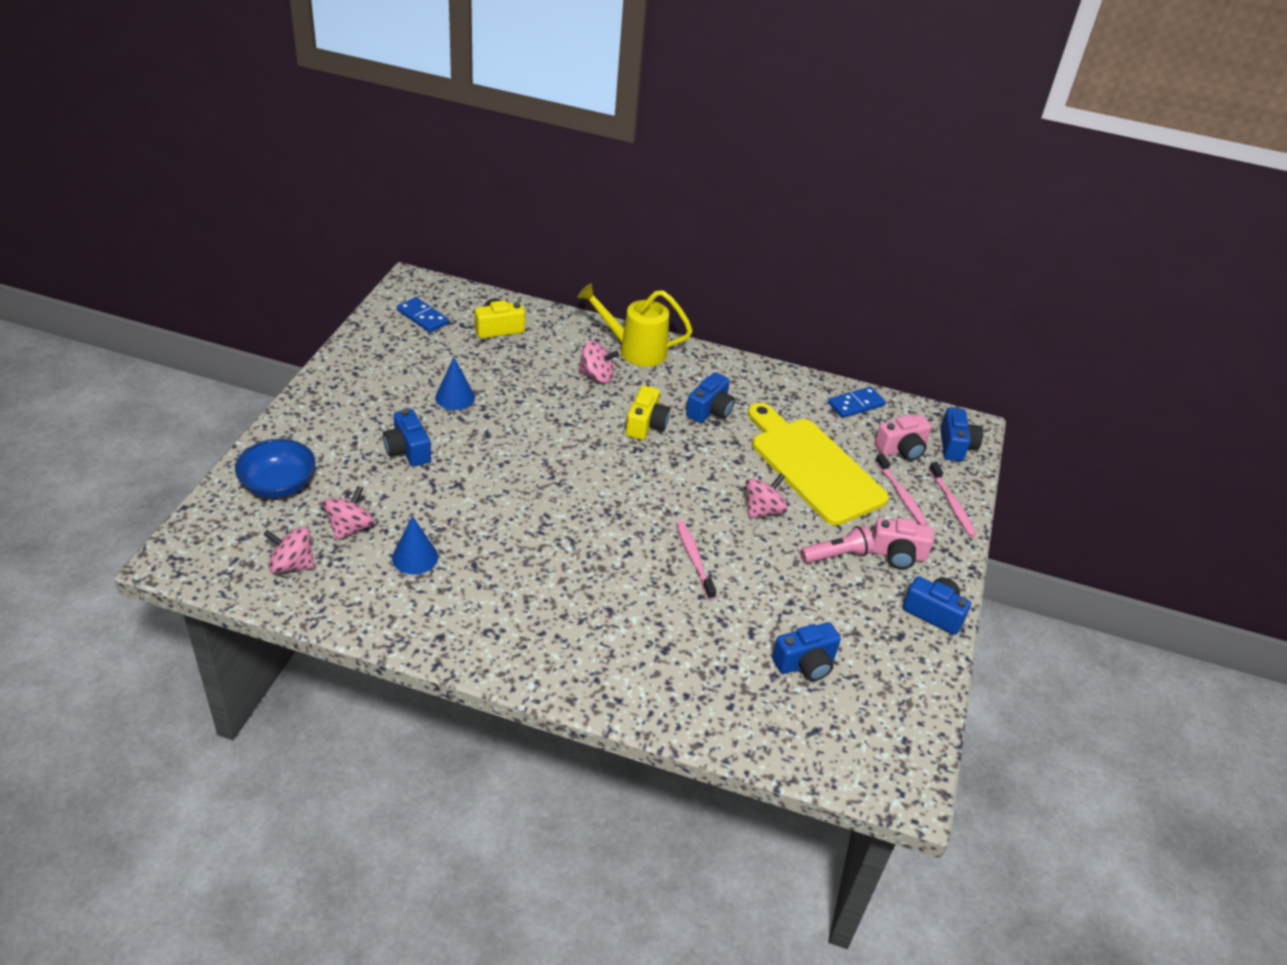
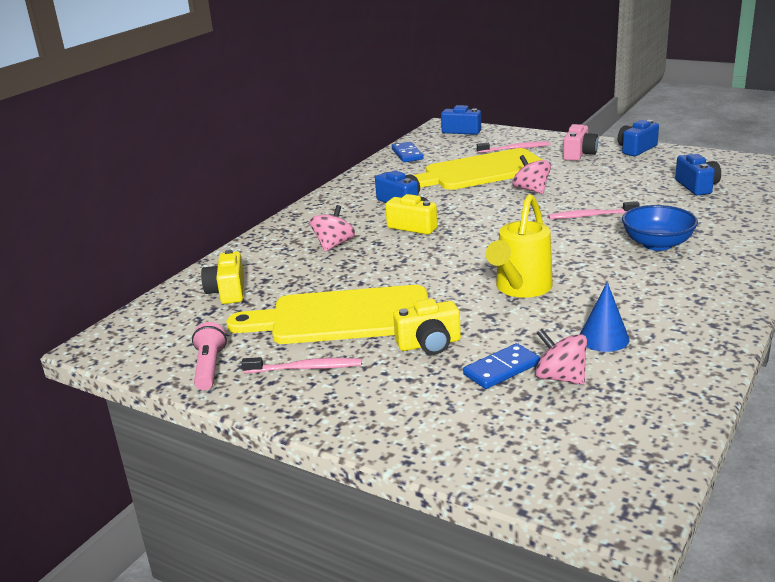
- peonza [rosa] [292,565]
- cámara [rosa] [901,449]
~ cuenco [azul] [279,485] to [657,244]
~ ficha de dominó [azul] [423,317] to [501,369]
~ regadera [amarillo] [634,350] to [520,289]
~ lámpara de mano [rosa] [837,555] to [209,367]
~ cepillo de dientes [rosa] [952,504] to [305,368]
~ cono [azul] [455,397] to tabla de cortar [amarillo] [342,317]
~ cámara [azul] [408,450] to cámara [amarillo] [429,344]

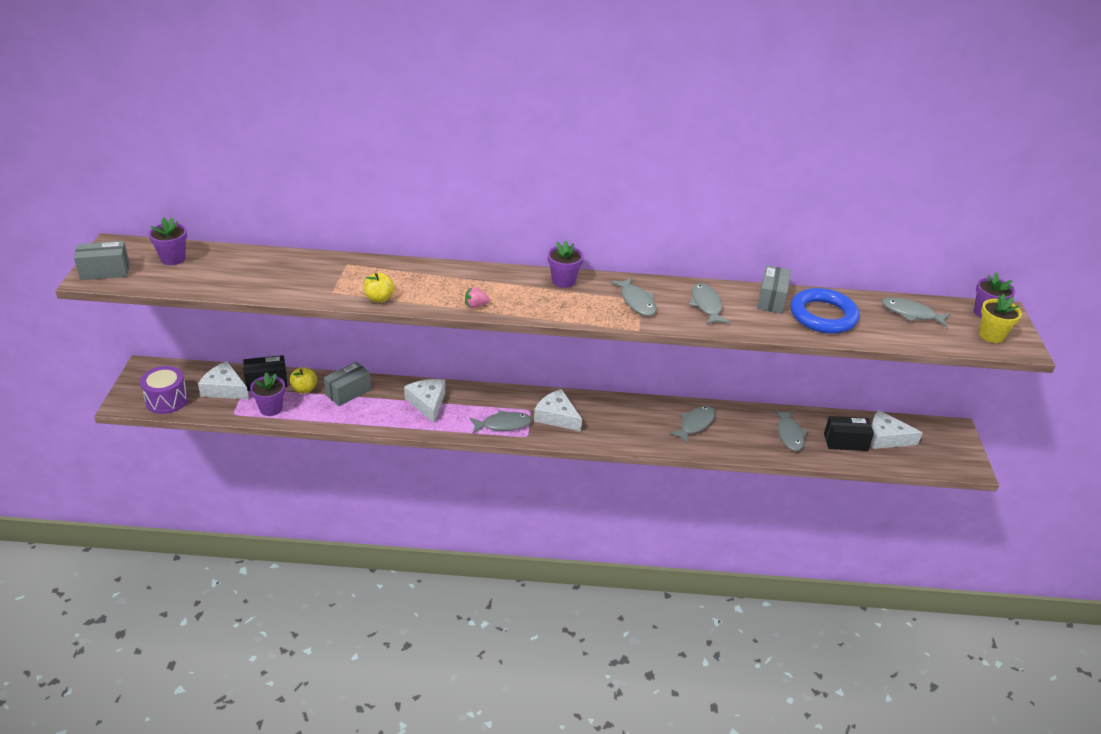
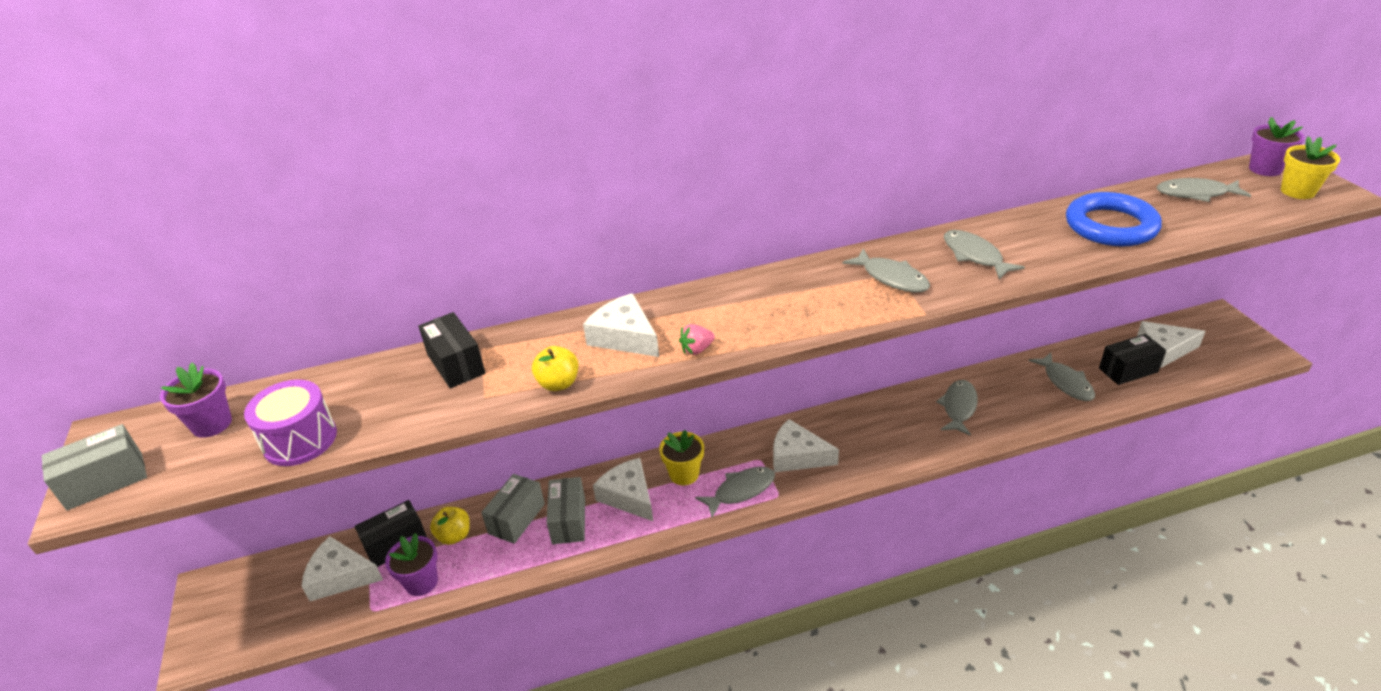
- maceta [morado] [563,281]
+ caja [negro] [456,364]
+ queso [blanco] [624,337]
+ maceta [amarillo] [684,474]
~ tambor [morado] [167,400] to [300,440]
~ caja [gris] [771,299] to [568,521]

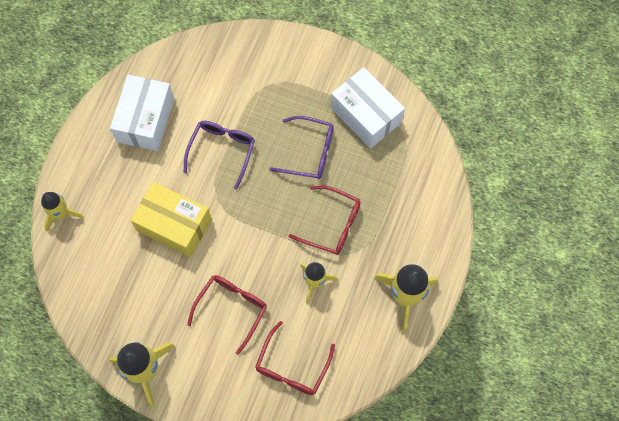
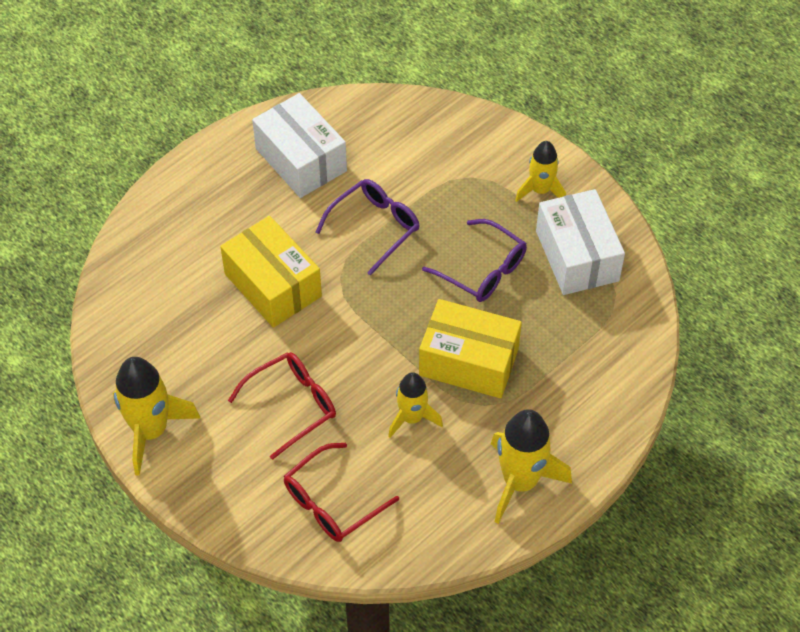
~ cohete [amarillo] [61,214] to [540,190]
~ gafas [rojo] [332,225] to caja [amarillo] [469,361]
~ caja [blanco] [145,120] = [301,160] 75 degrees counterclockwise

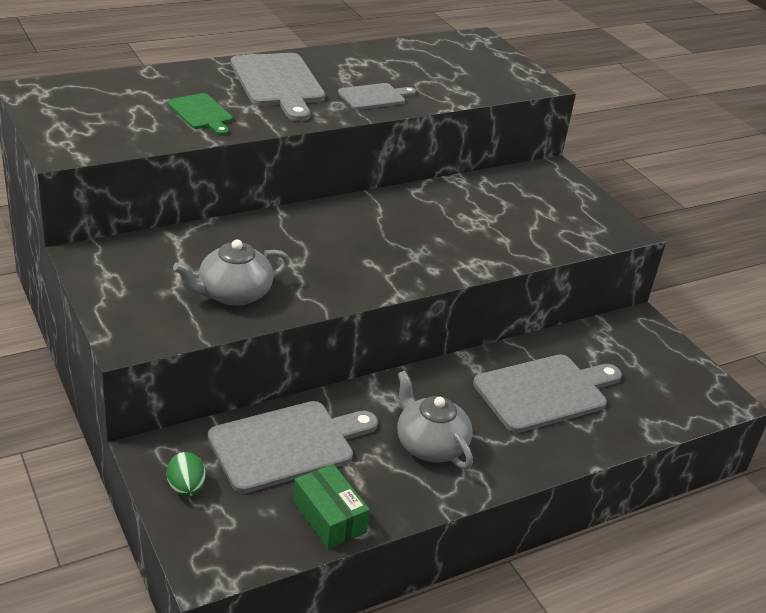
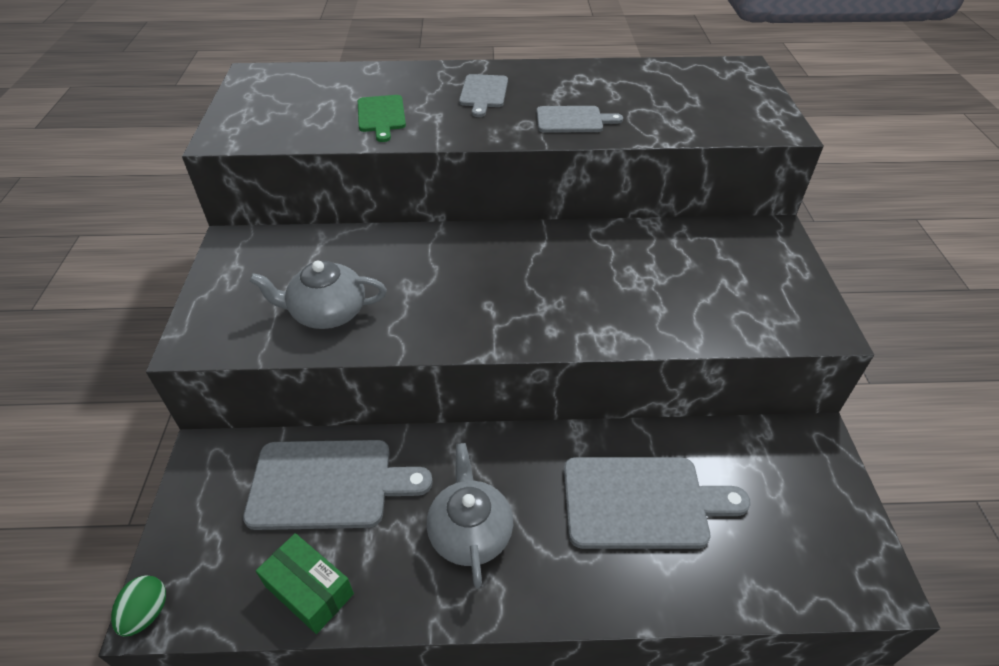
~ huevo [verde] [186,488] to [147,613]
~ caja [verde] [329,517] = [309,590] 45 degrees counterclockwise
~ tabla de cortar [gris] [278,83] = [483,93] x0.57

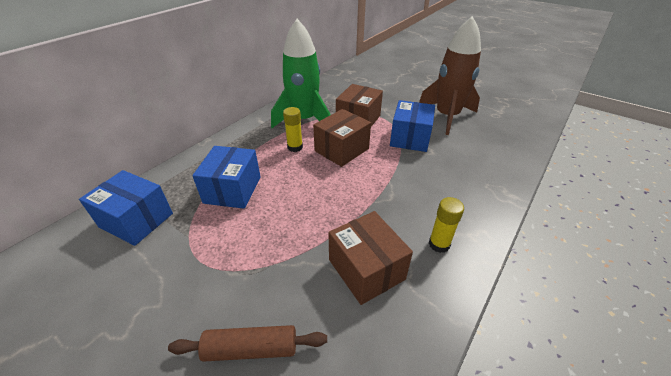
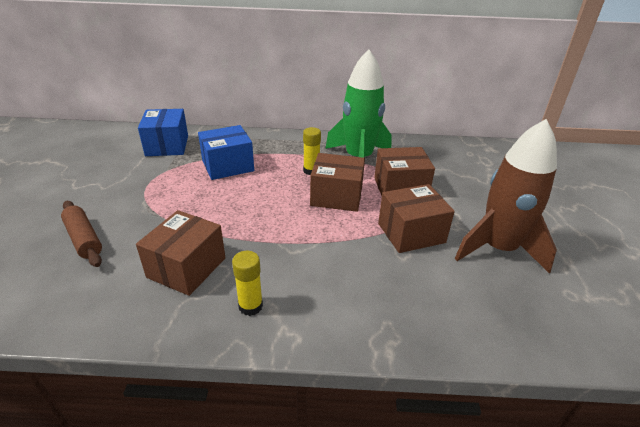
~ caja [azul] [410,138] to caja [marrón] [411,233]

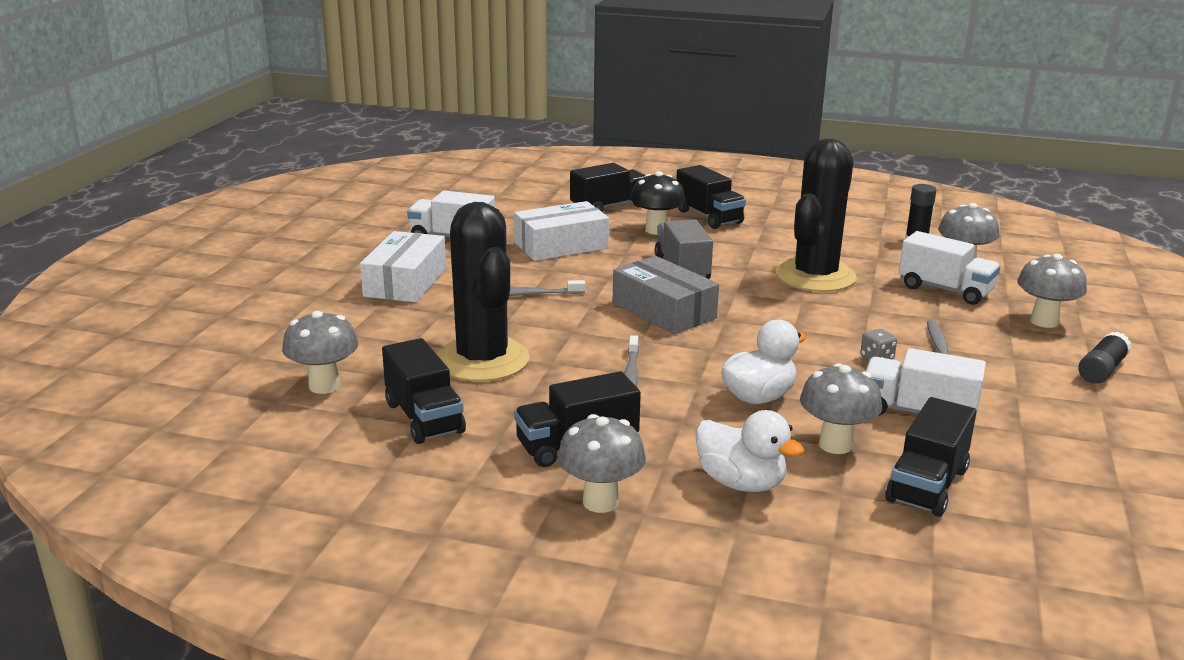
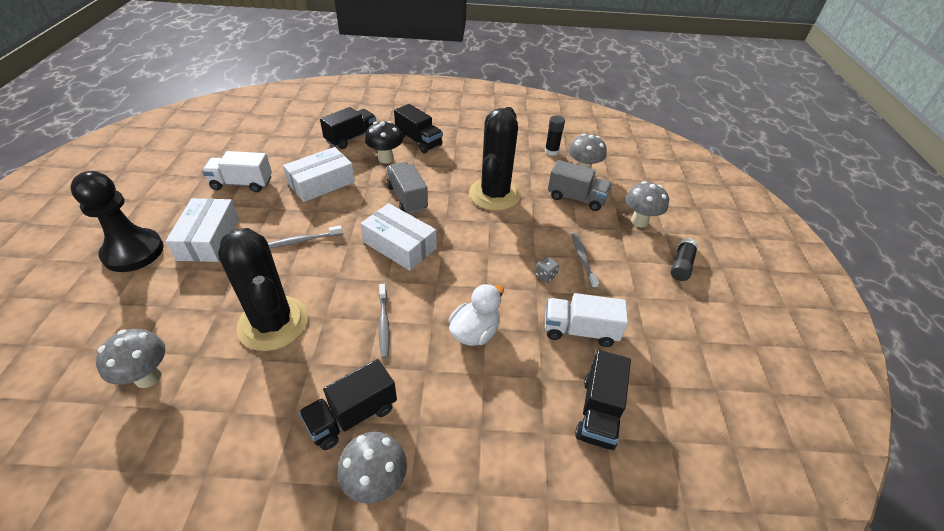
- camión [negro] [424,418]
- pato [blanco] [741,483]
- seta [gris] [835,445]
+ peón [negro] [133,252]
~ caja [gris] [664,311] to caja [blanco] [399,245]
~ camión [blanco] [945,290] to camión [gris] [576,198]

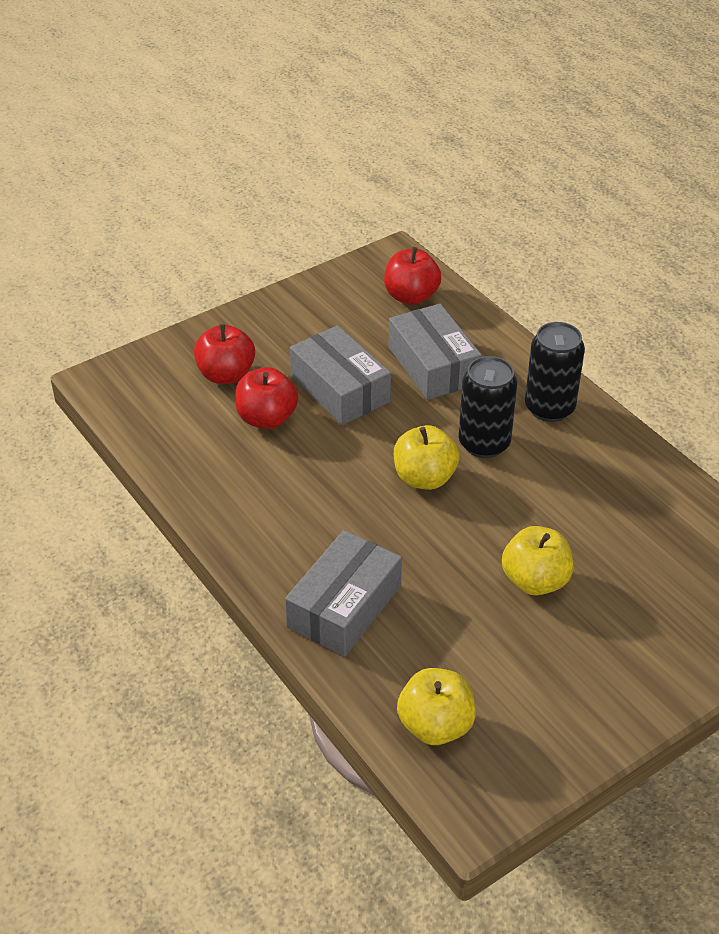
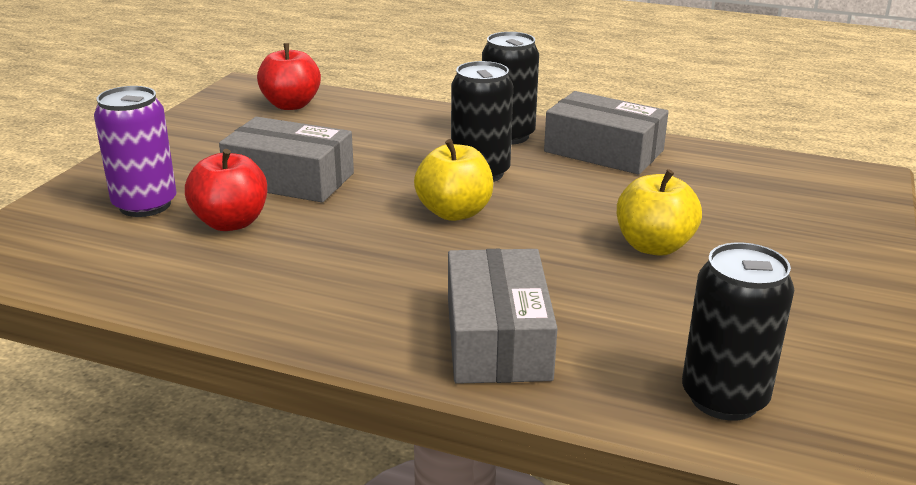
~ caja [gris] [433,365] to [603,151]
~ manzana [rojo] [226,375] to lata [morado] [145,205]
~ manzana [amarillo] [435,726] to lata [negro] [724,398]

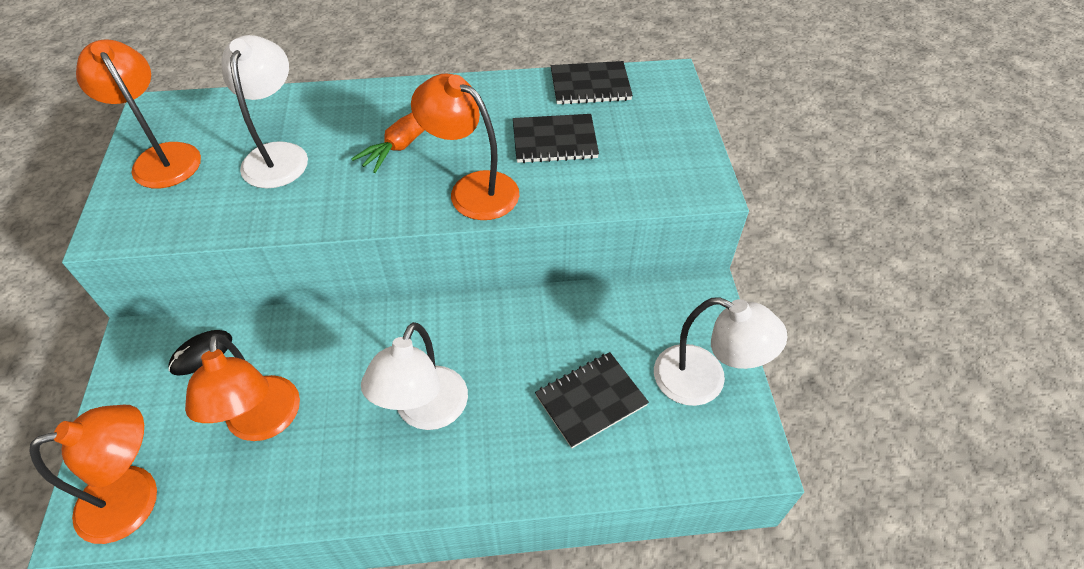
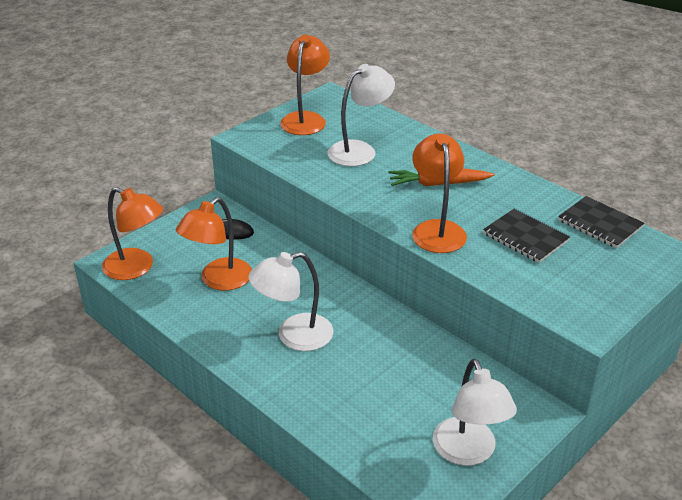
- cuaderno [negro] [591,400]

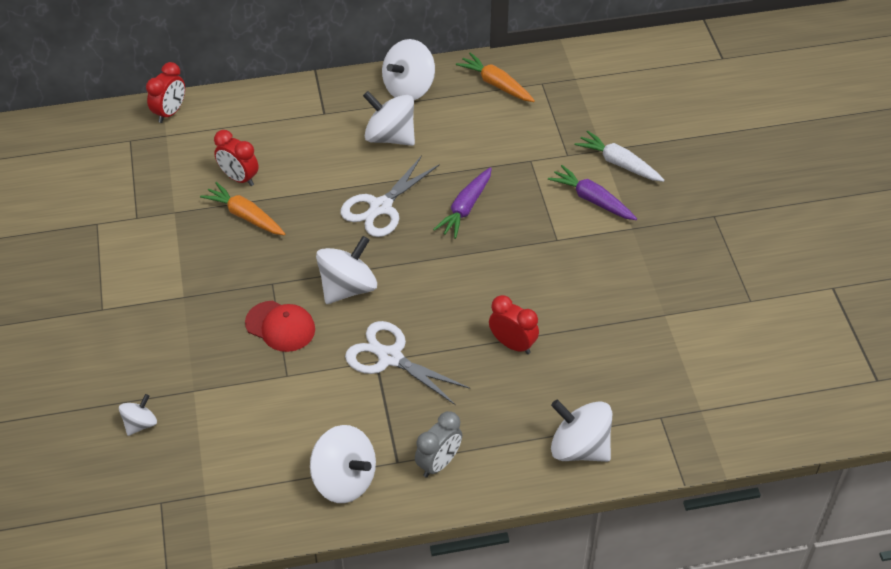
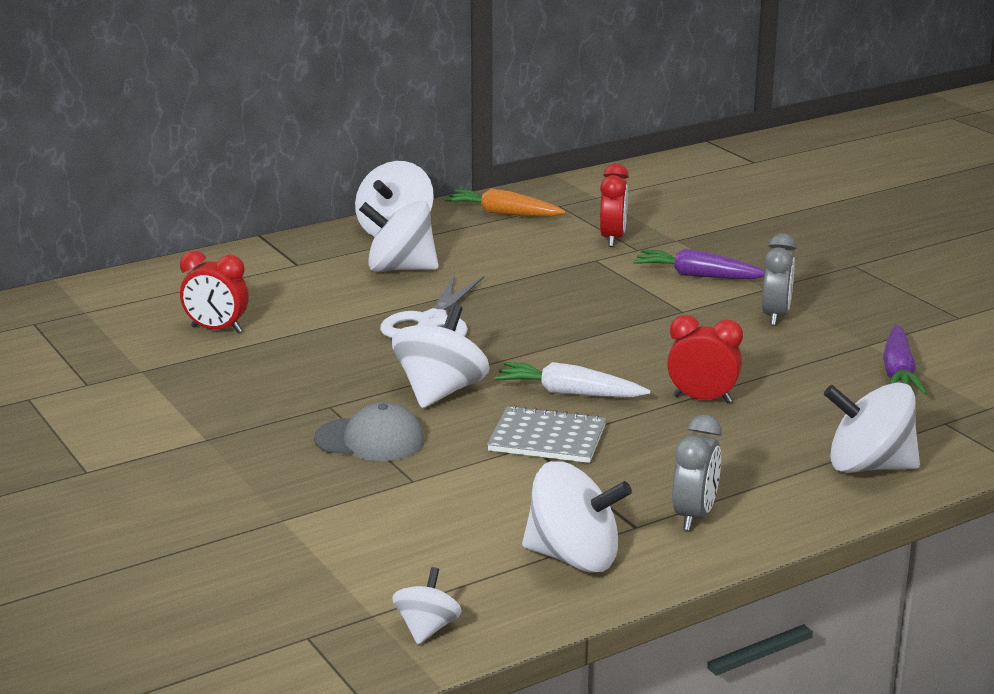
- zanahoria [naranja] [245,216]
+ despertador [gris] [775,316]
~ peonza [blanco] [140,424] to [427,628]
~ despertador [rojo] [170,112] to [612,239]
~ zanahoria [morado] [465,208] to [898,373]
~ zanahoria [blanco] [618,163] to [569,393]
~ tijeras [blanco] [390,357] to cuaderno [gris] [547,438]
~ gorra [rojo] [280,326] to gorra [gris] [370,440]

